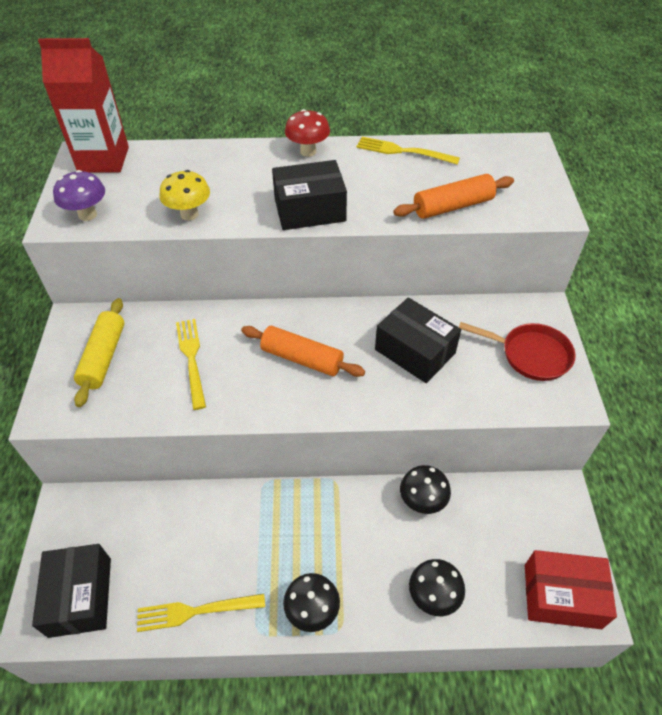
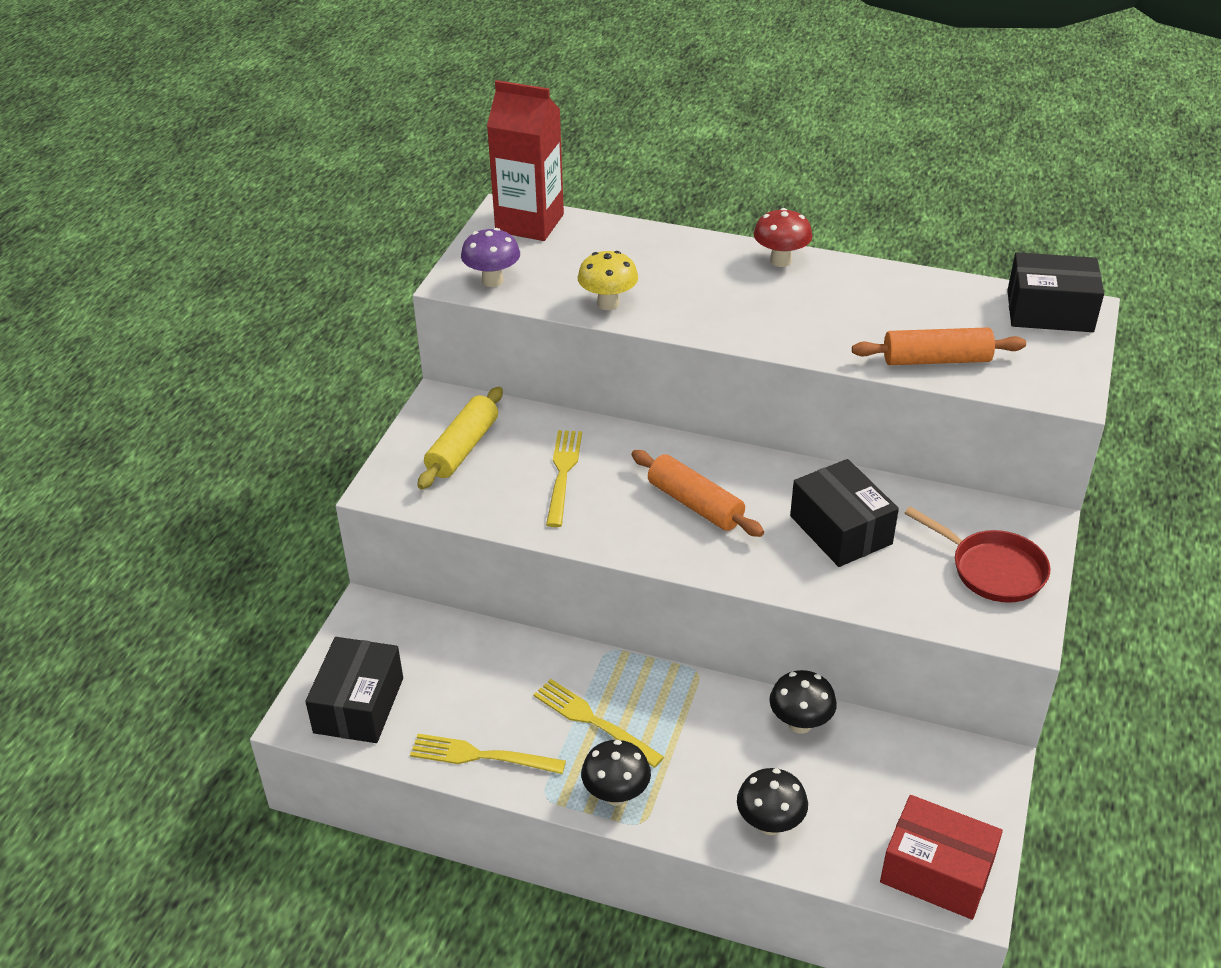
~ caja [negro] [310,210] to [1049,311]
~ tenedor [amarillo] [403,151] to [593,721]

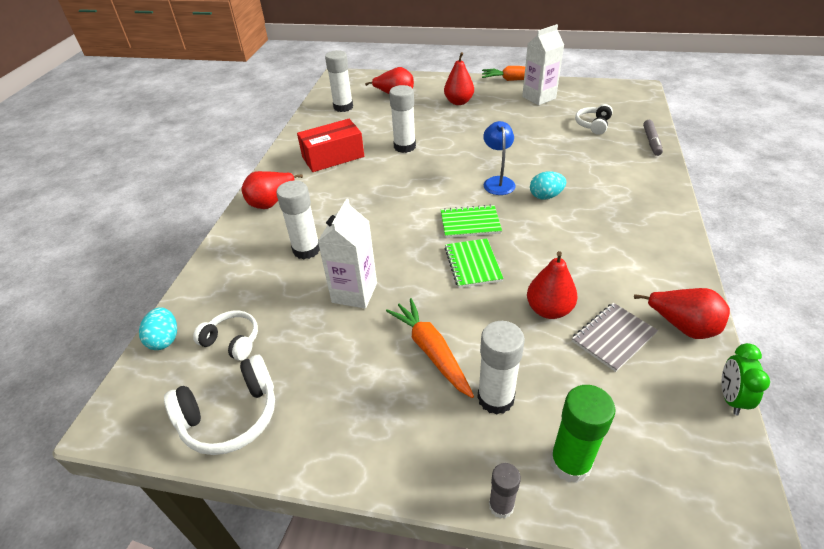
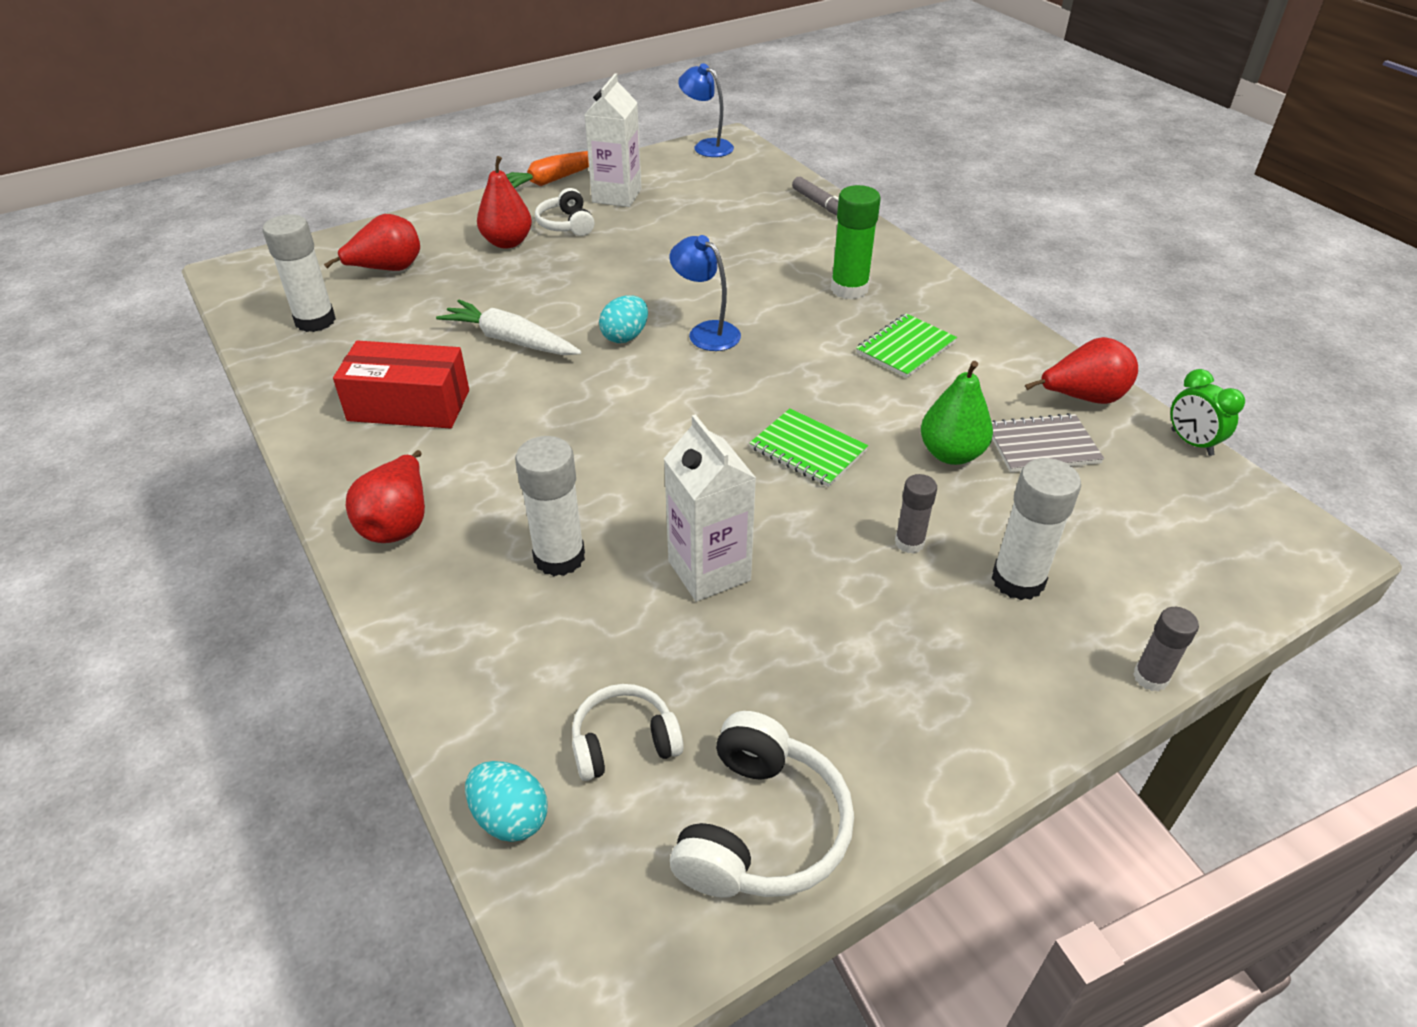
- zanahoria [naranja] [431,351]
+ lámpara [azul] [706,146]
+ barra de pegamento [gris] [909,542]
~ cuaderno [verde] [470,223] to [905,348]
~ huevo [turquesa] [545,196] to [625,336]
~ barra de pegamento [verde] [570,463] to [849,289]
~ auriculares [blanco] [593,125] to [566,224]
~ barra de pegamento [blanco] [404,147] to zanahoria [blanco] [510,340]
~ pera [rojo] [549,310] to pera [verde] [951,454]
~ caja [rojo] [333,157] = [409,405] 75 degrees clockwise
~ cuaderno [gris] [613,337] = [1042,446] 75 degrees clockwise

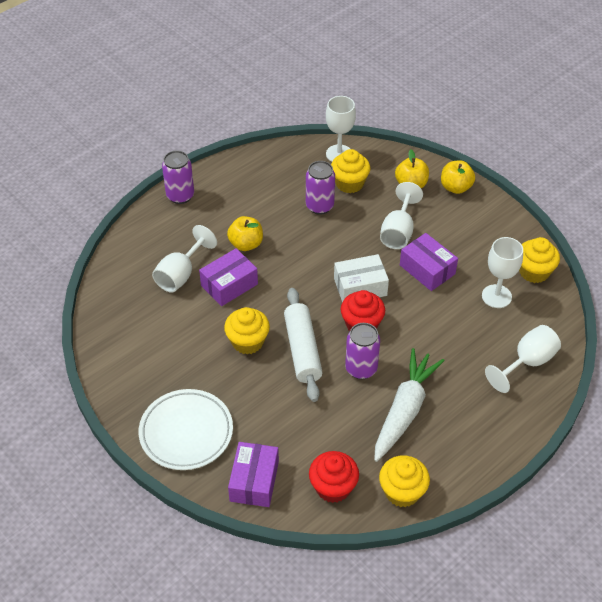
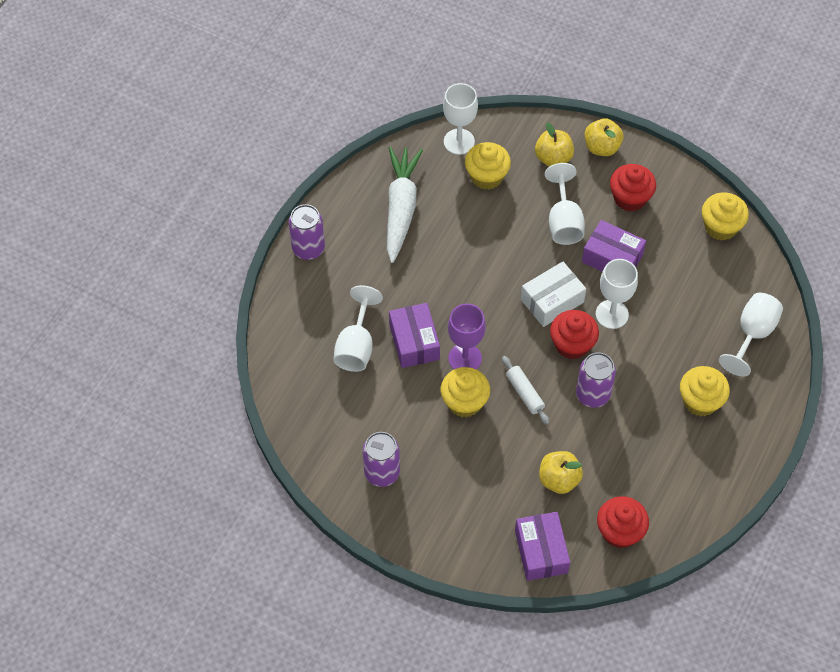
- plato [blanco] [186,432]
+ copa [morado] [465,358]
+ magdalena [rojo] [630,198]
~ manzana [amarillo] [246,244] to [559,479]
~ lata [morado] [319,206] to [382,473]
~ zanahoria [blanco] [404,410] to [401,208]
~ magdalena [amarillo] [402,492] to [700,401]
~ copa [blanco] [496,296] to [612,314]
~ caja [morado] [229,285] = [414,342] 45 degrees counterclockwise
~ rodillo [blanco] [302,350] = [525,393] x0.56

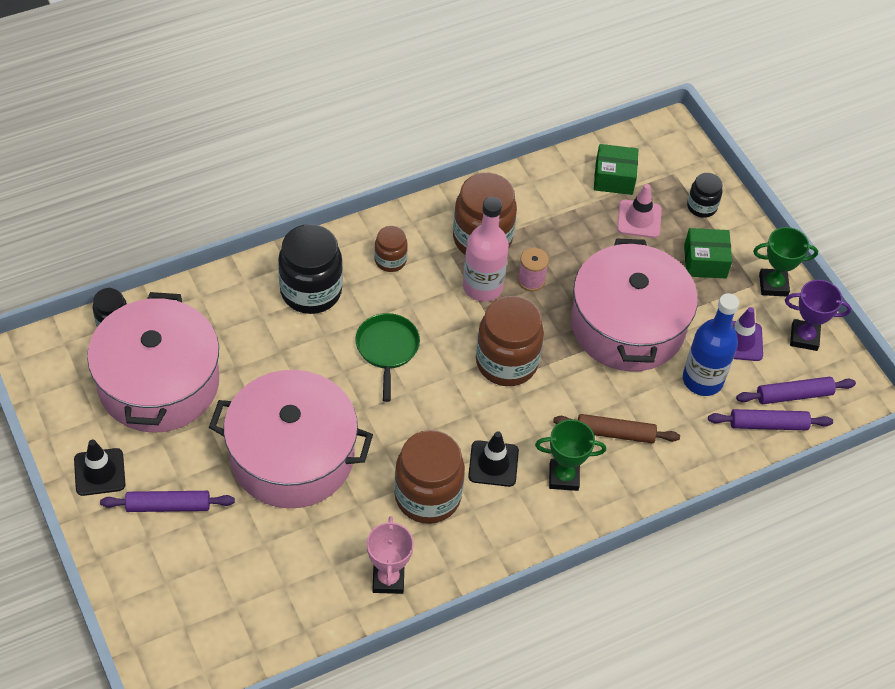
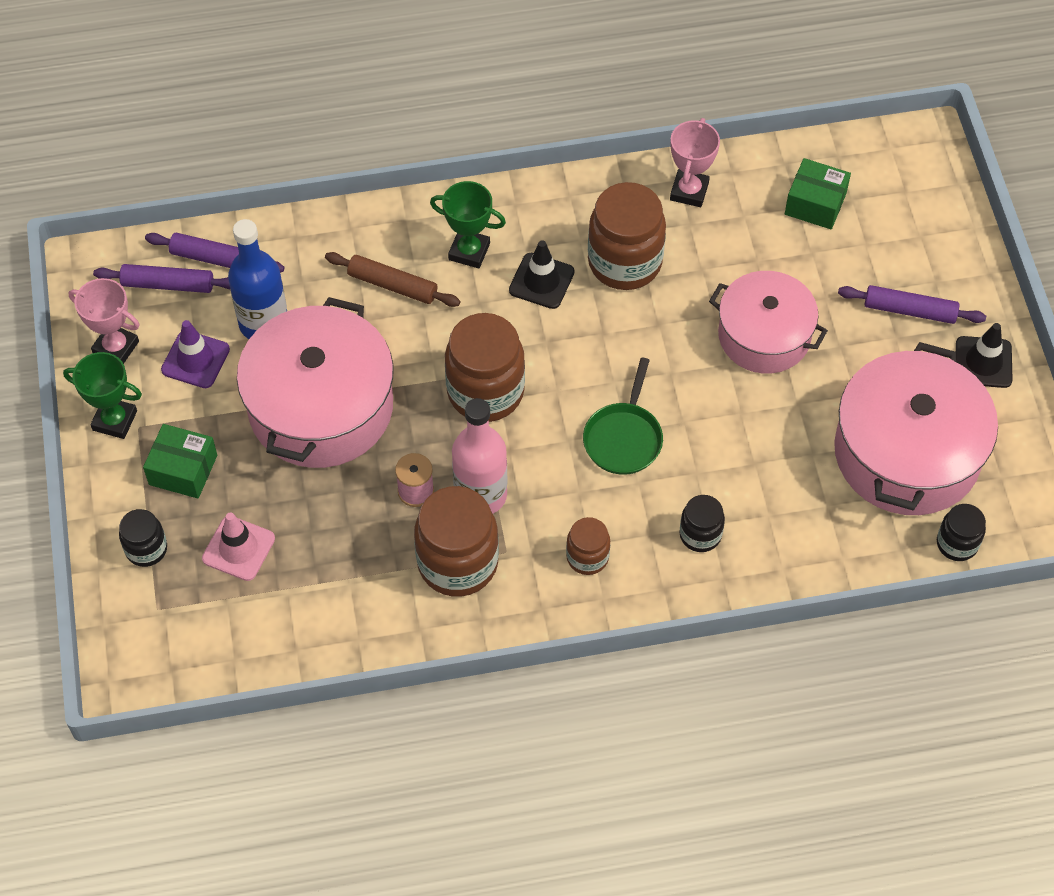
~ caja [verde] [614,178] to [815,204]
~ trofeo [morado] [804,337] to trofeo [rosa] [116,347]
~ olla [rosa] [292,456] = [764,336] x0.65
~ tarro [negro] [311,291] = [700,535] x0.53

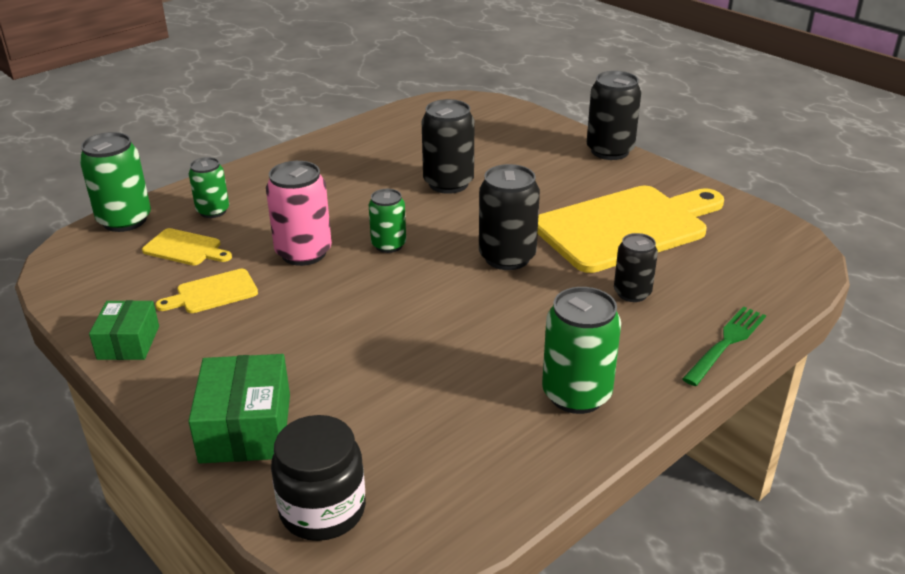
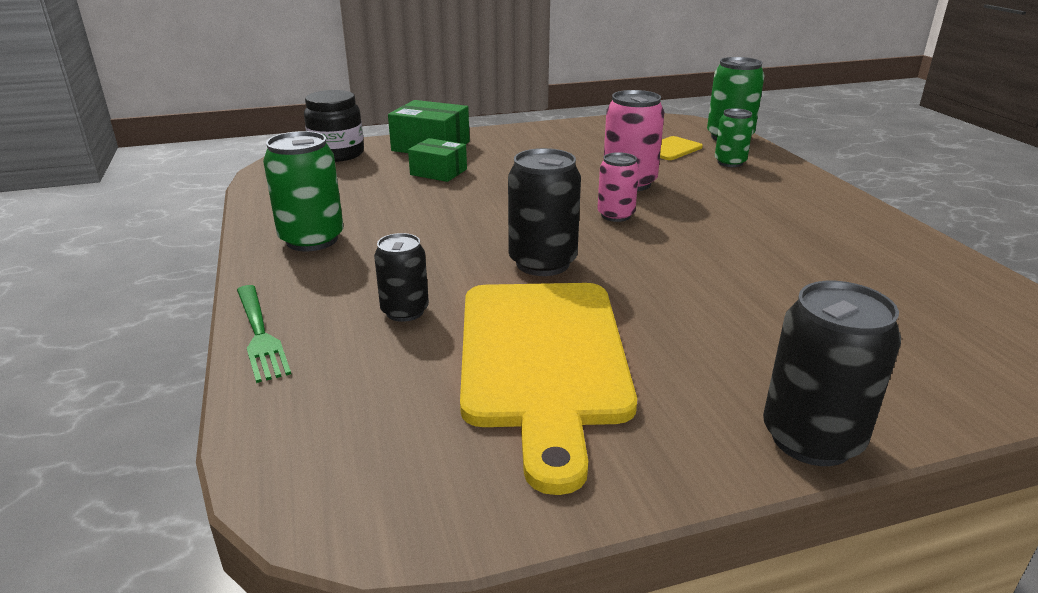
- tabla de cortar [amarillo] [213,293]
- lata [negro] [448,183]
~ caja [verde] [128,342] to [438,172]
~ lata [verde] [388,245] to lata [rosa] [615,215]

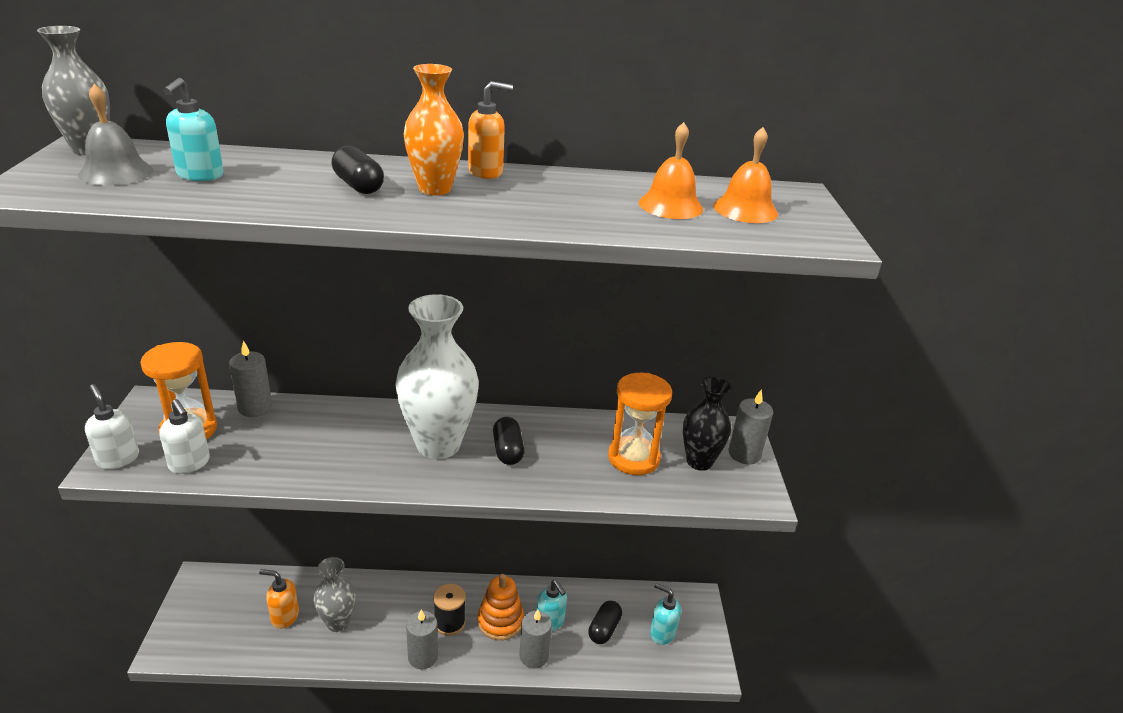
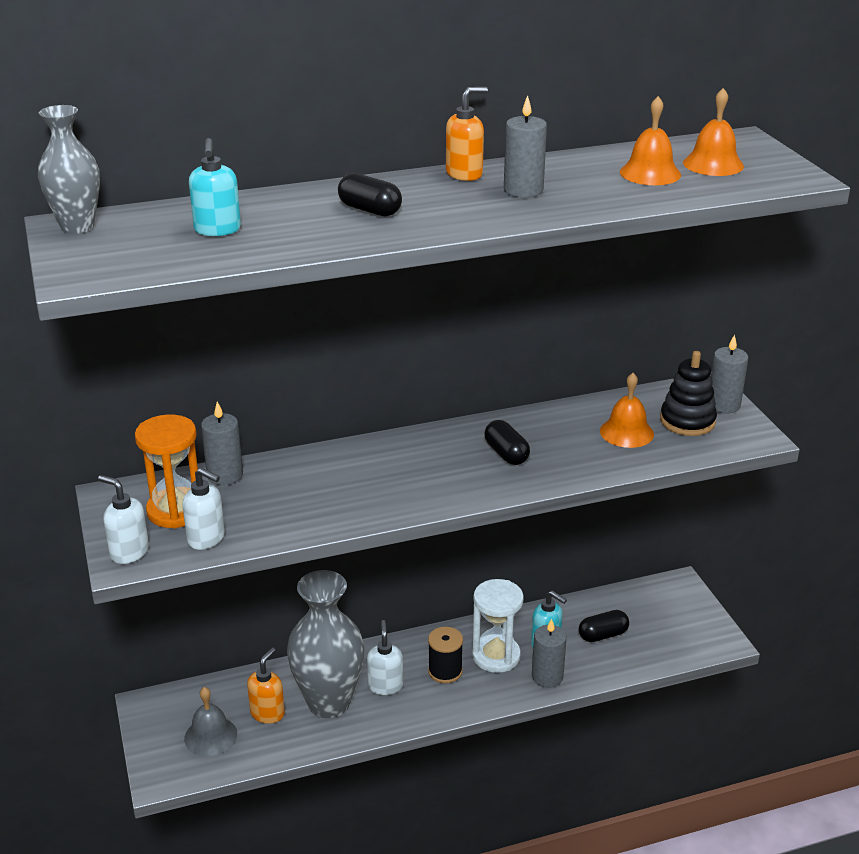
- florero [blanco] [438,444]
- florero [naranja] [434,189]
- dispensador de jabón [turquesa] [662,633]
+ dispensador de jabón [blanco] [385,685]
~ campana [gris] [116,172] to [210,736]
~ vela [gris] [423,657] to [523,190]
~ juguete apilable [naranja] [500,621] to reloj de arena [blanco] [496,656]
~ reloj de arena [naranja] [633,458] to campana [naranja] [626,432]
~ florero [negro] [699,462] to juguete apilable [negro] [687,421]
~ dispensador de jabón [naranja] [284,616] = [267,713] 120 degrees clockwise
~ cápsula [negro] [604,629] = [603,635] 60 degrees clockwise
~ florero [gris] [338,622] = [329,703] x1.67

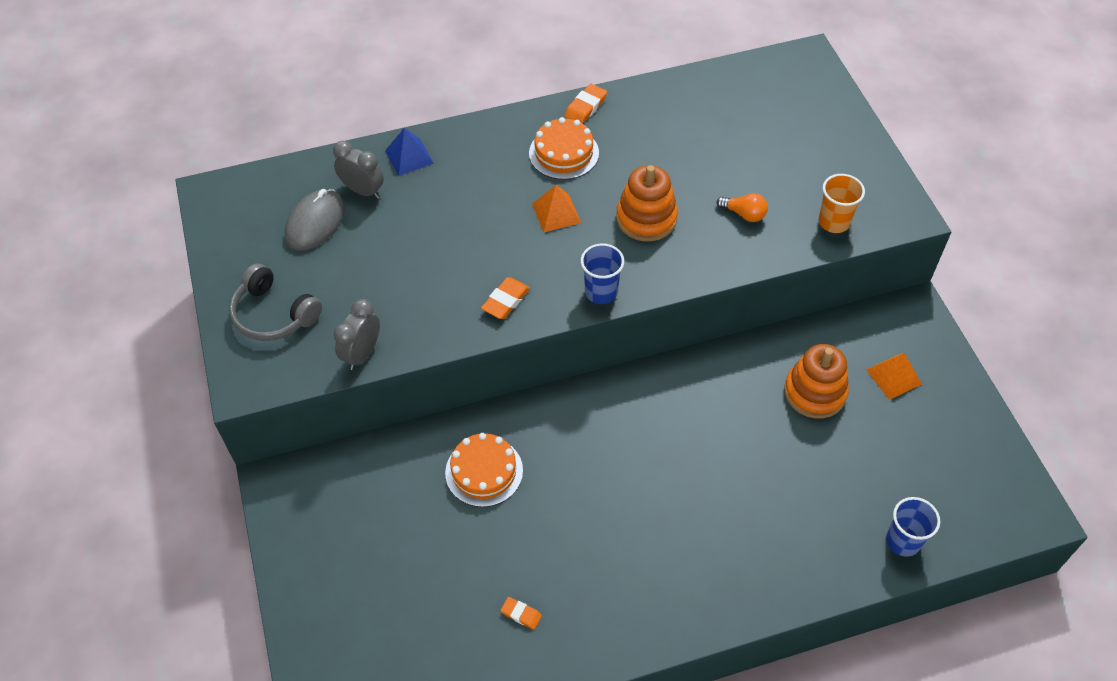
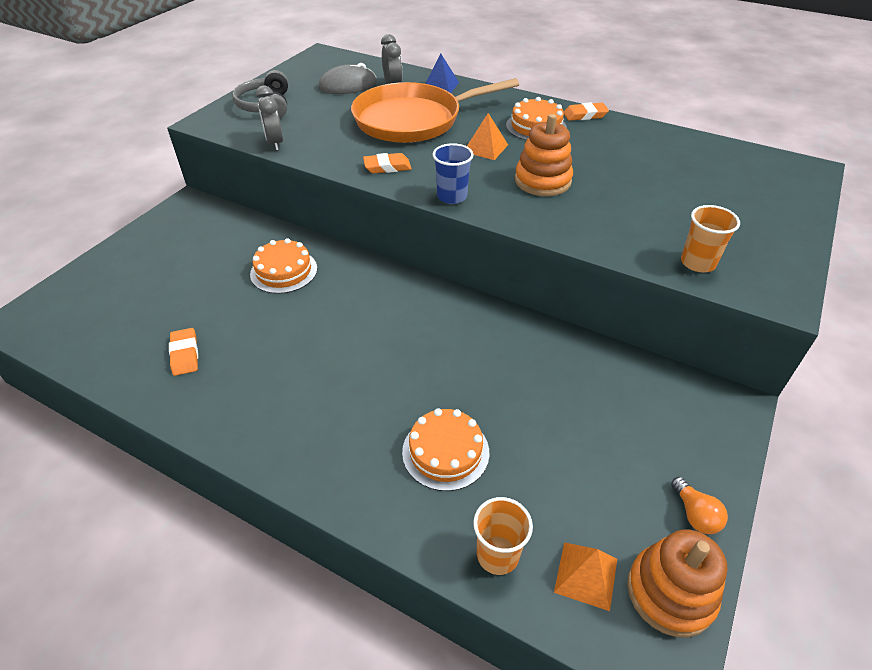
+ sartén [naranja] [412,120]
+ tarta [naranja] [445,452]
~ bombilla [naranja] [744,214] to [694,514]
~ juguete apilable [naranja] [815,392] to [670,592]
~ pirámide [naranja] [893,376] to [586,575]
~ vaso [azul] [903,541] to vaso [naranja] [497,555]
~ despertador [gris] [362,354] = [275,143] 90 degrees counterclockwise
~ goma de borrar [naranja] [521,614] = [185,354] x1.51

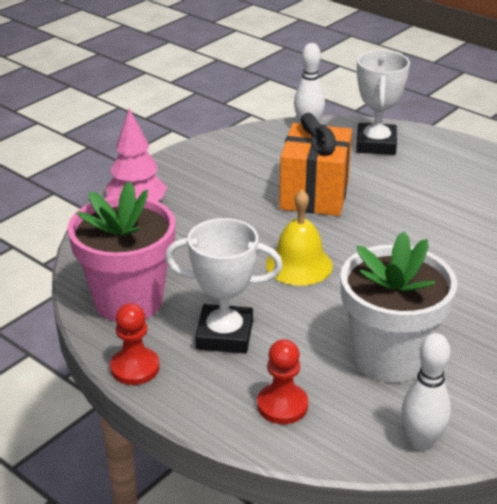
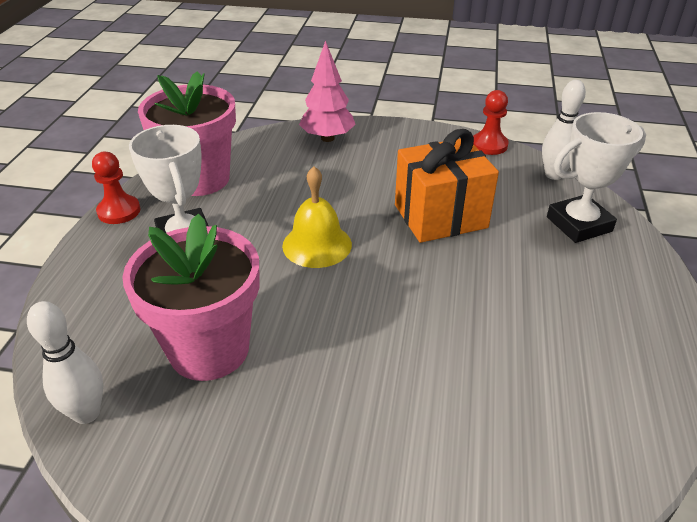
~ peón [rojo] [282,405] to [489,145]
~ maceta [blanco] [389,357] to maceta [rosa] [209,349]

